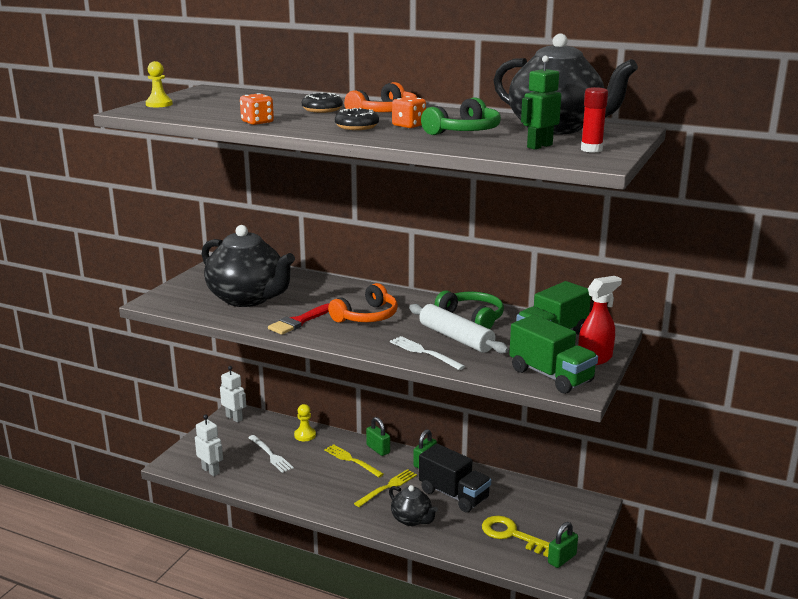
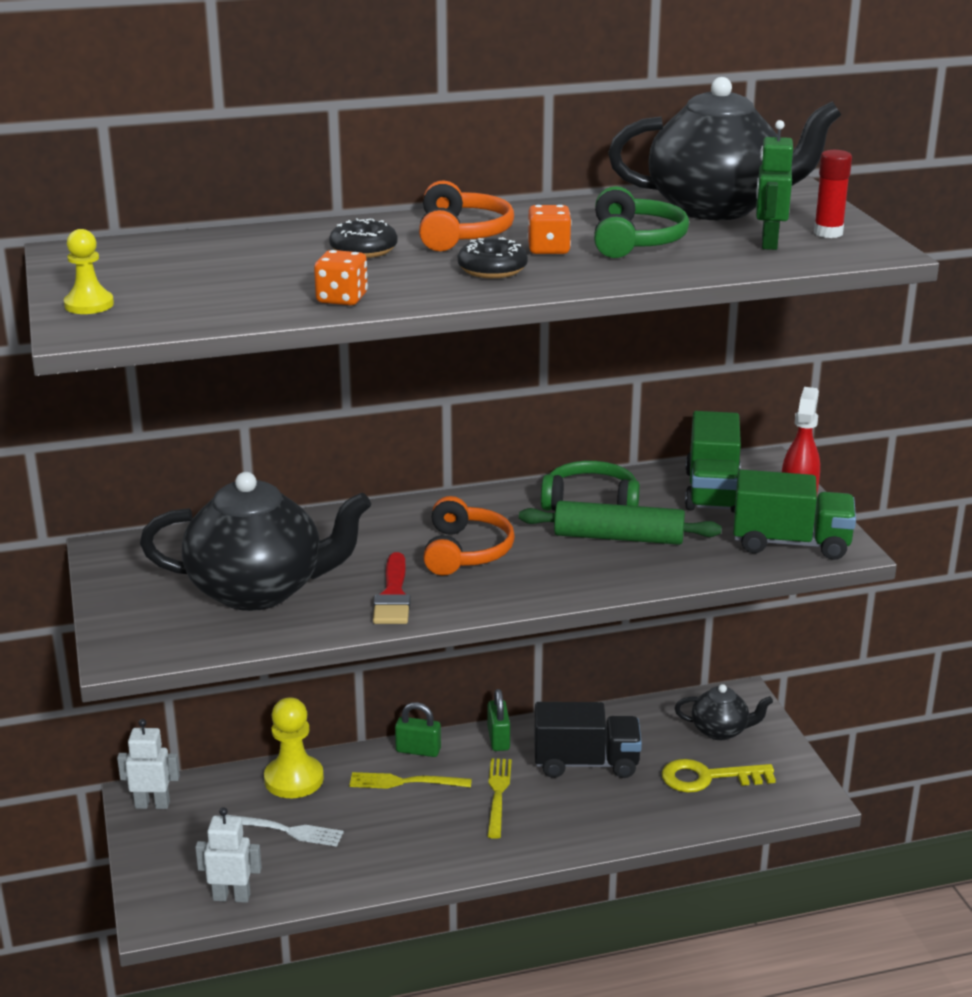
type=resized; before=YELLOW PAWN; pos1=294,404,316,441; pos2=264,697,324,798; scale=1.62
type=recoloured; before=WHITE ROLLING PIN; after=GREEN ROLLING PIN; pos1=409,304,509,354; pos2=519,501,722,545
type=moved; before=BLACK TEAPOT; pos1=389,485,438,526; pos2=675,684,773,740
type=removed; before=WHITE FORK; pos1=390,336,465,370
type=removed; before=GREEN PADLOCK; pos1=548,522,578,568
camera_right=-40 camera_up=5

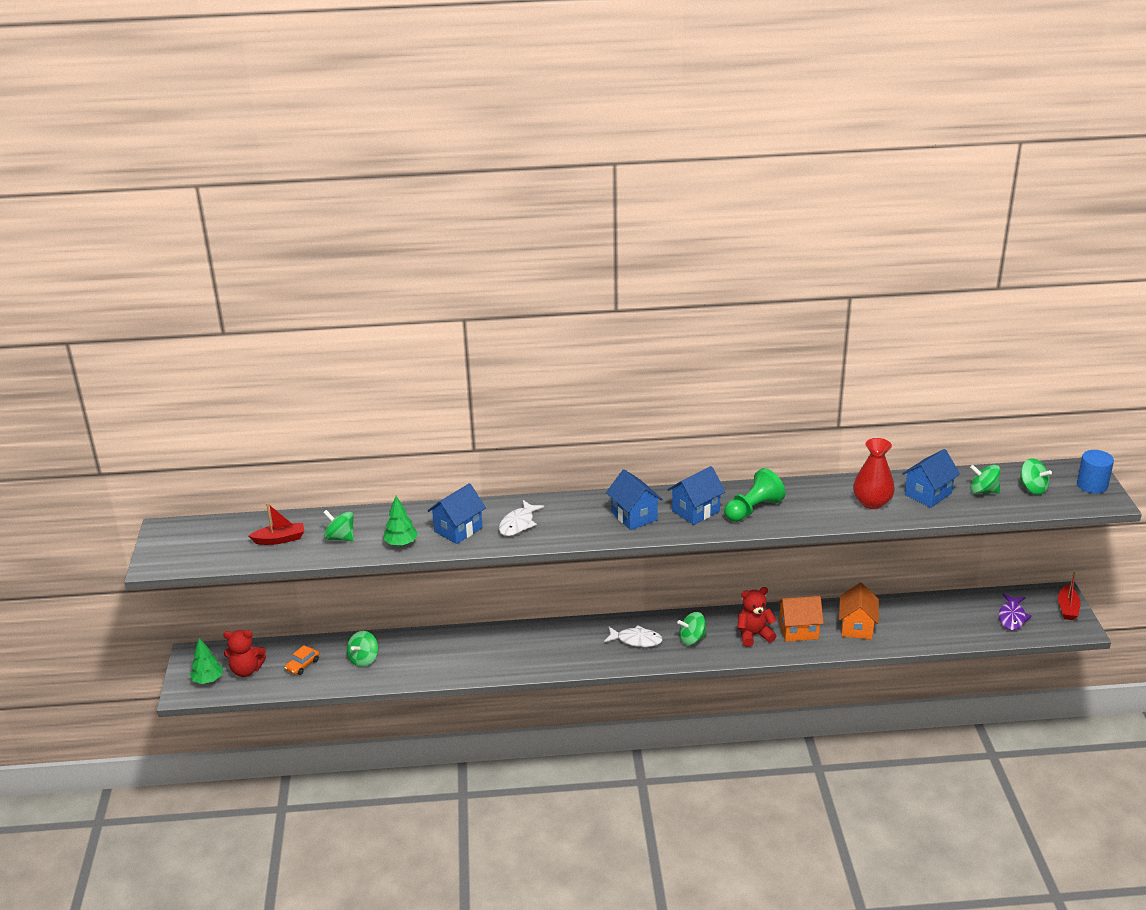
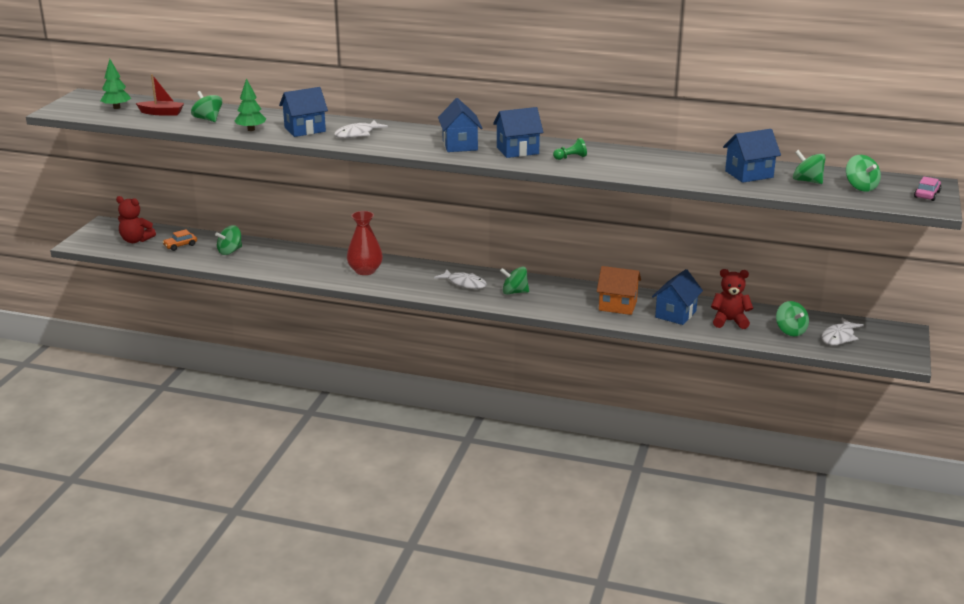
type=moved; before=GREEN TREE; pos1=190,638,223,684; pos2=100,59,131,109
type=moved; before=RED VASE; pos1=853,438,895,509; pos2=347,211,383,275
type=resized; before=GREEN PAWN; pos1=724,468,786,522; pos2=553,138,587,160; scale=0.52
type=recoloured; before=ORANGE HOUSE; after=BLUE HOUSE; pos1=839,583,879,640; pos2=652,269,703,325
type=moved; before=RED TEDDY BEAR; pos1=737,587,777,647; pos2=711,269,753,329
type=added; after=GREEN SPINNING TOP; pos2=776,301,809,336
type=recoloured; before=PURPLE FISH; after=WHITE FISH; pos1=999,593,1032,630; pos2=821,318,864,345
type=replaced; before=BLUE CYLINDER; after=PINK CAR; pos1=1077,450,1114,494; pos2=914,177,941,201
type=removed; before=RED BOAT; pos1=1058,572,1080,620
camera_right=20 camera_up=-5

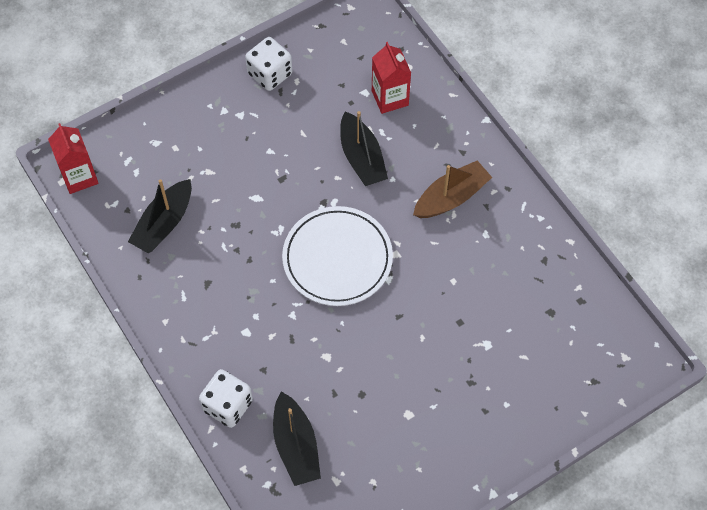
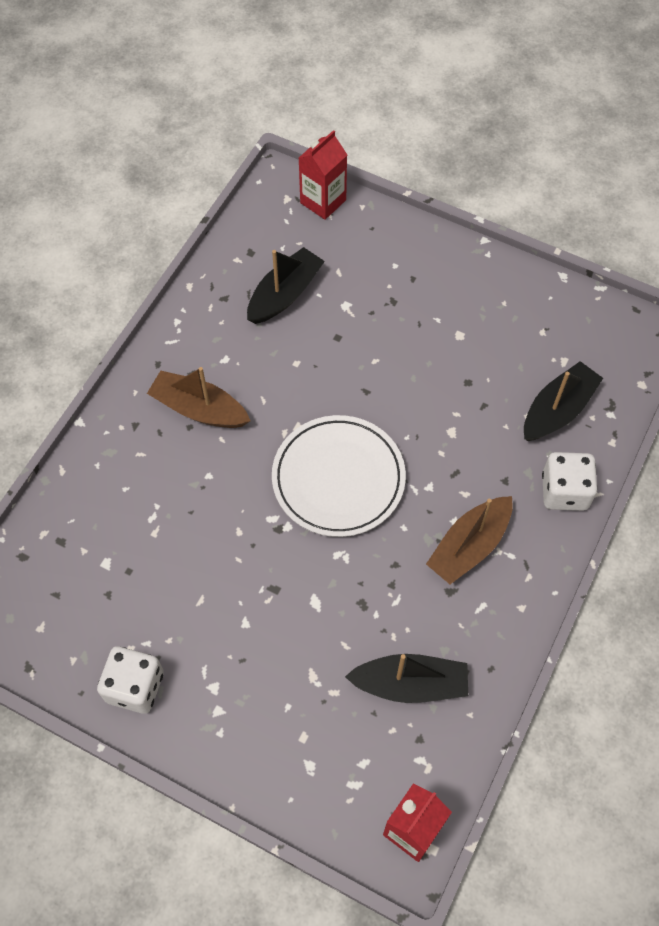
type=moved; before=BLACK BOAT; pos1=340,111,388,186; pos2=247,247,325,324
type=moved; before=RED CARTON; pos1=372,42,411,114; pos2=299,130,347,220
type=added; after=BROWN BOAT; pos2=426,496,513,584
camera_right=-120 camera_up=0

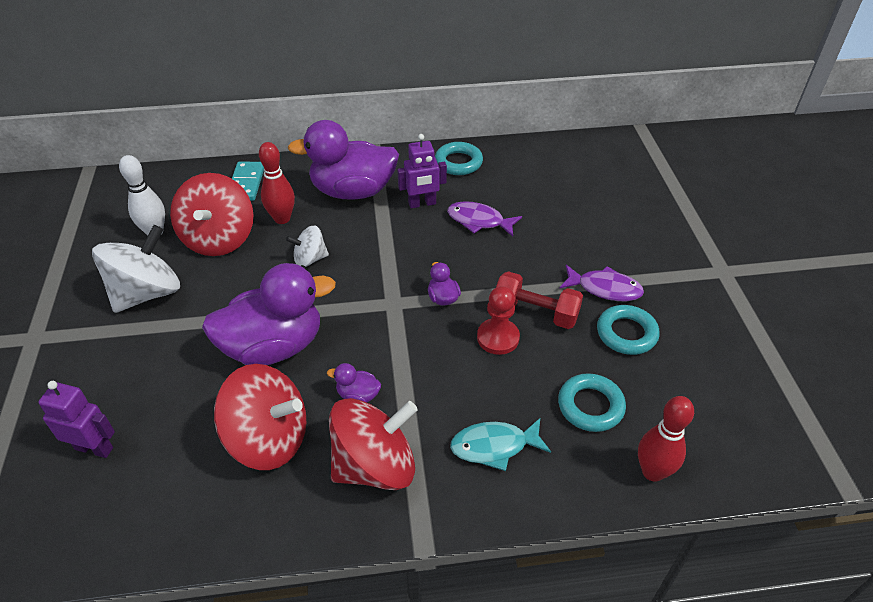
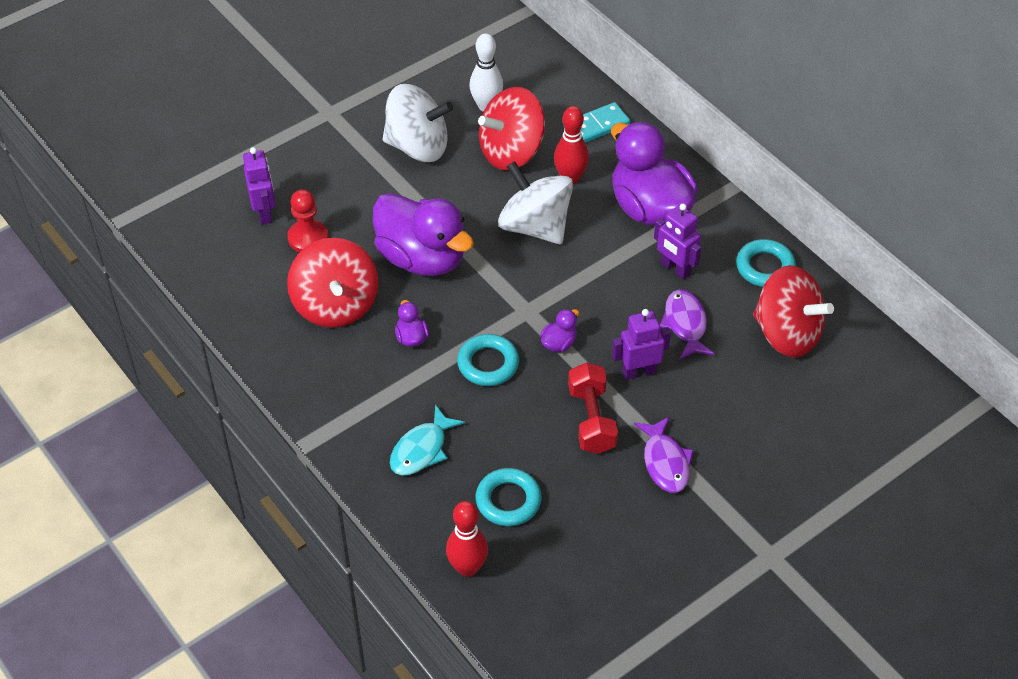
type=moved; before=RED PAWN; pos1=477,286,520,355; pos2=287,189,328,252
type=turned; before=TURQUOISE FISH; pos1=450,417,551,471; pos2=390,404,465,476; turn=-105
type=moved; before=TURQUOISE RING; pos1=597,305,659,355; pos2=457,334,519,386
type=resized; before=WHITE SPINNING TOP; pos1=286,226,329,267; pos2=498,161,573,244; scale=1.88
type=added; after=PURPLE ROBOT; pos2=612,309,671,380
type=moved; before=RED SPINNING TOP; pos1=329,398,418,490; pos2=753,265,834,358
camera_right=60 camera_up=5

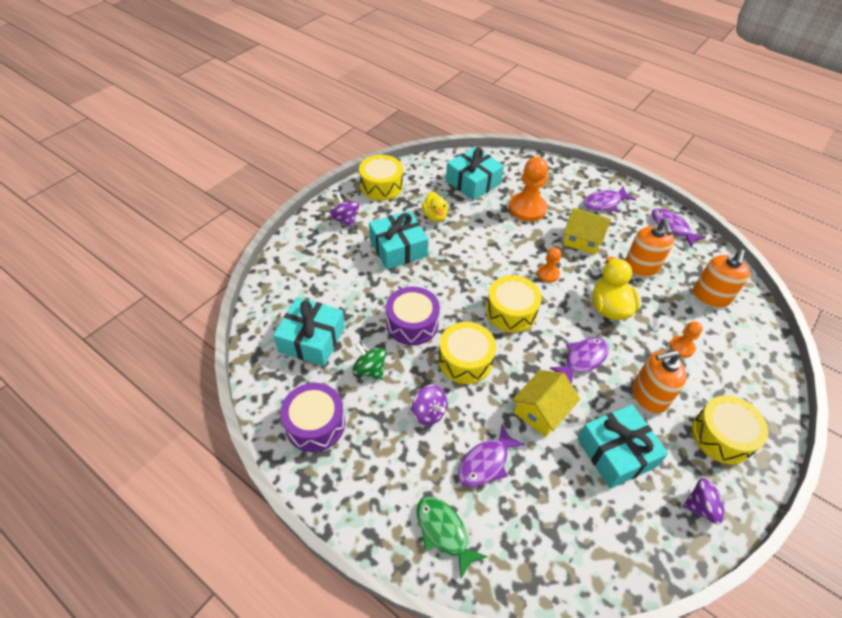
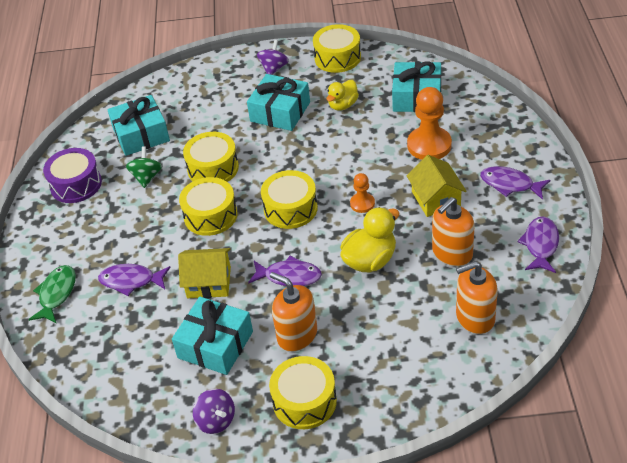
type=recoloured; before=PURPLE DRUM; after=YELLOW DRUM; pos1=386,287,440,345; pos2=183,132,239,182
type=removed; before=PURPLE SPINNING TOP; pos1=412,385,447,426
type=removed; before=ORANGE PAWN; pos1=669,321,703,358
camera_right=55 camera_up=-5

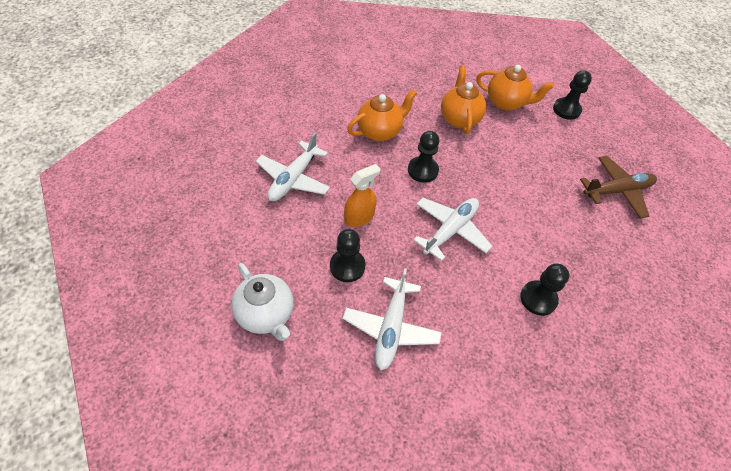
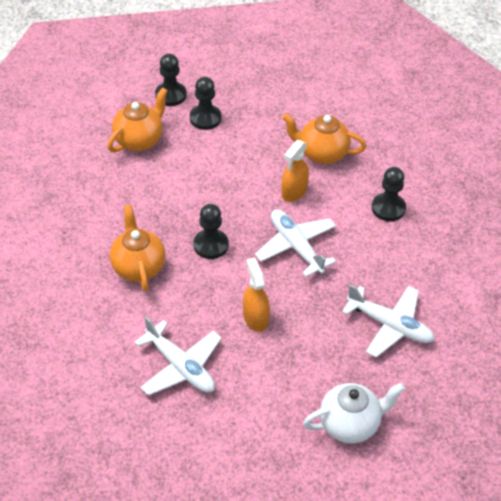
type=moved; before=BLACK PAWN; pos1=330,229,365,282; pos2=190,77,221,130
type=added; after=ORANGE SPRAY BOTTLE; pos2=281,140,309,202
type=moved; before=ORANGE TEAPOT; pos1=441,66,486,134; pos2=282,113,366,164
type=removed; before=BROWN PLANE; pos1=580,156,657,219
camera_right=-70 camera_up=-5

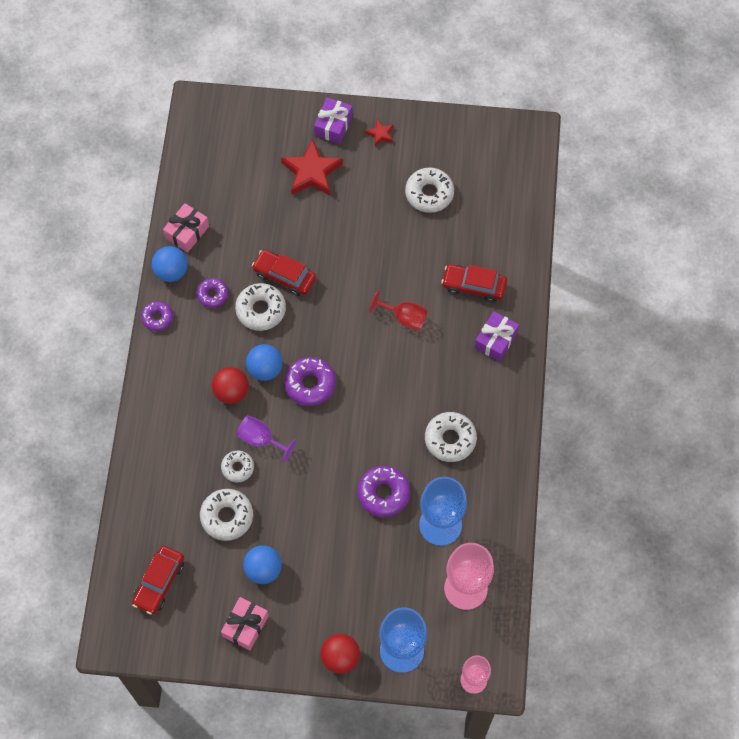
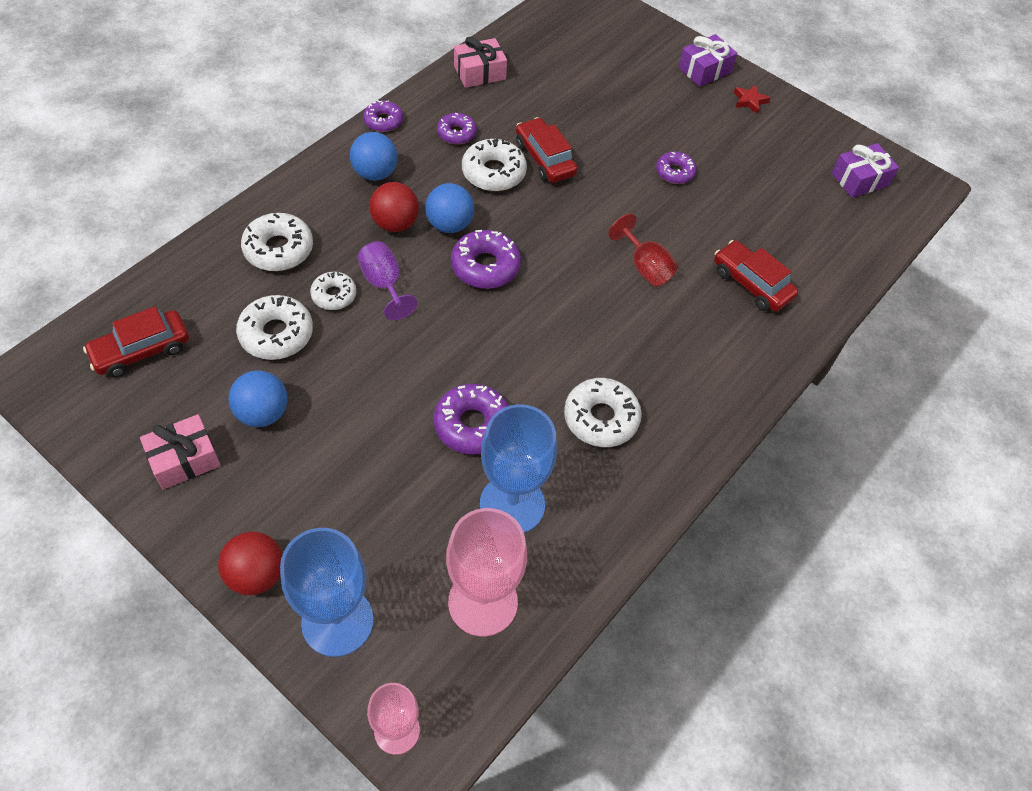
type=moved; before=WHITE DONUT; pos1=405,167,454,213; pos2=241,213,313,271
type=moved; before=BLUE BALL; pos1=152,246,188,282; pos2=350,132,398,181
type=added; after=PURPLE DONUT; pos2=656,152,697,184
type=moved; before=PURPLE GIFT; pos1=474,311,519,362; pos2=832,143,899,198
type=removed; before=RED STAR; pos1=281,139,343,196
camera_right=30 camera_up=-10

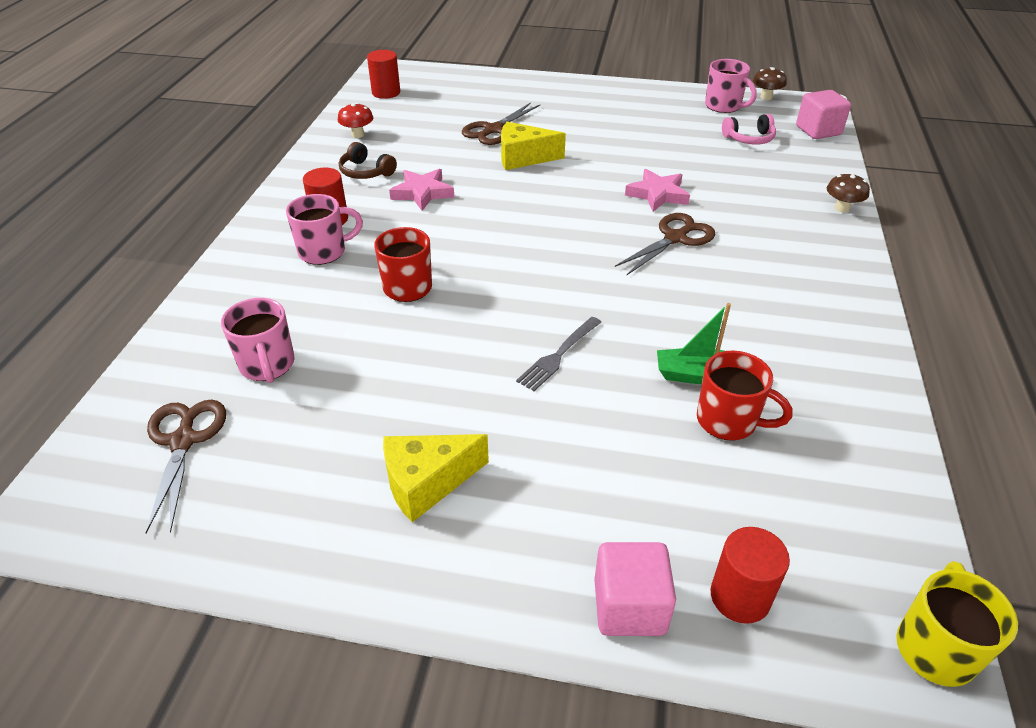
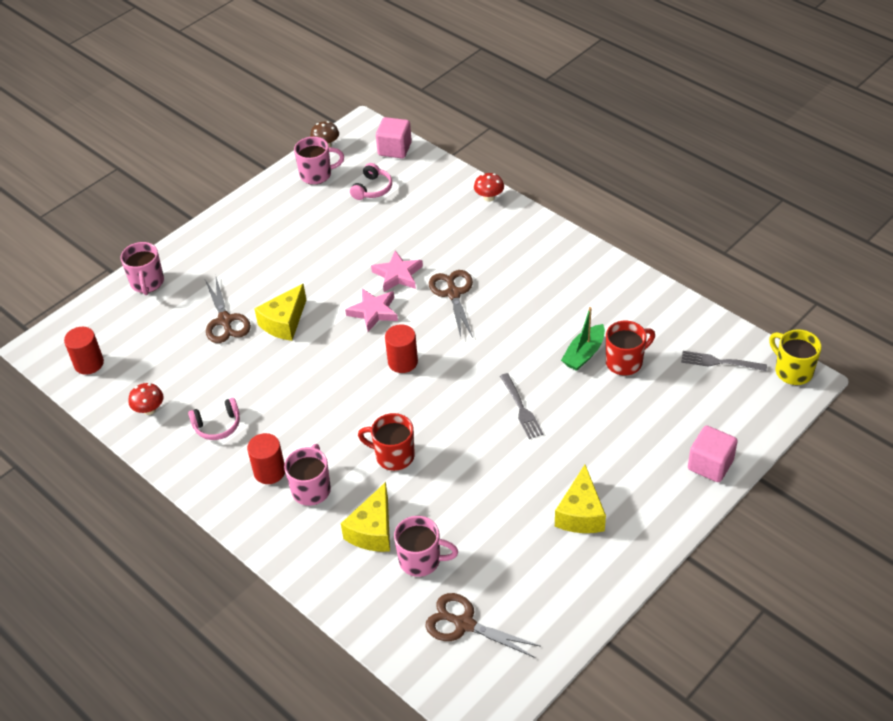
type=added; after=PINK MUG; pos2=120,242,164,295
type=recoloured; before=BROWN HEADPHONES; after=PINK HEADPHONES; pos1=339,142,397,179; pos2=188,398,240,440
type=added; after=YELLOW CHEESE; pos2=341,482,390,552
type=moved; before=PINK STAR; pos1=389,169,454,211; pos2=345,289,398,332
type=moved; before=RED CYLINDER; pos1=711,527,790,624; pos2=385,324,418,373
type=recoloured; before=BROWN MUSHROOM; after=RED MUSHROOM; pos1=827,173,870,213; pos2=474,173,504,202
type=added; after=GREY FORK; pos2=681,351,767,371
camera_right=-55 camera_up=5

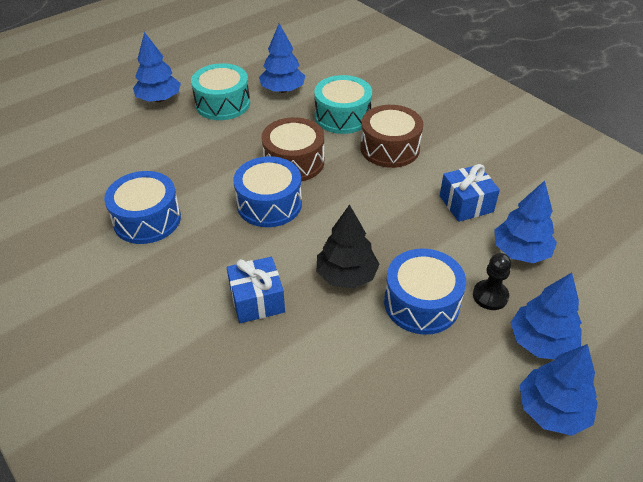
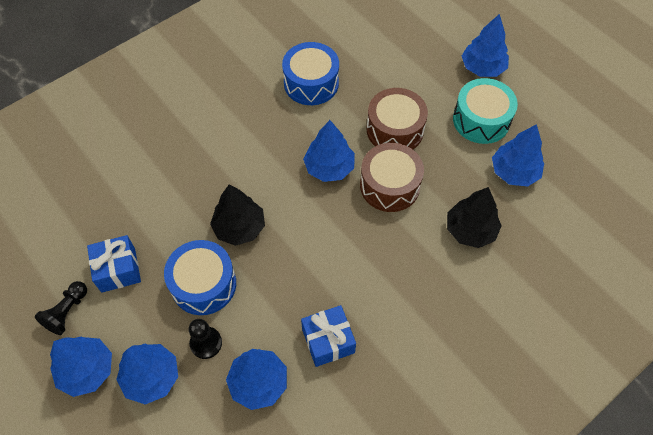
type=added; after=BLACK PAWN; pos2=35,281,87,335
type=moved; before=BLUE GIFT; pos1=227,257,285,323; pos2=87,235,141,293
type=replaced; before=BLUE DRUM; after=BLUE TREE; pos1=233,156,302,227; pos2=303,120,355,182
type=moved; before=BROWN DRUM; pos1=360,105,423,168; pos2=367,88,428,149
type=replaced; before=TURQUOISE DRUM; after=BLACK TREE; pos1=314,75,372,134; pos2=447,187,502,248
camera_right=90 camera_up=15

